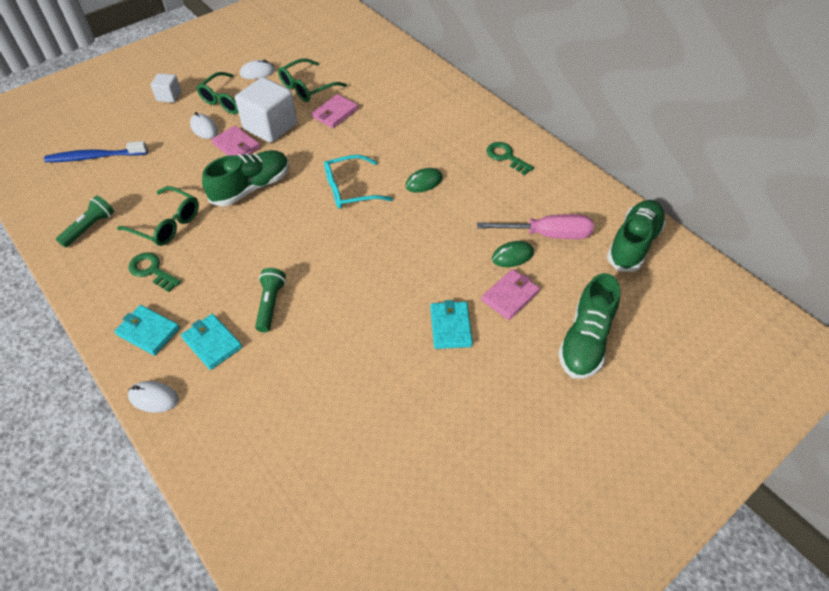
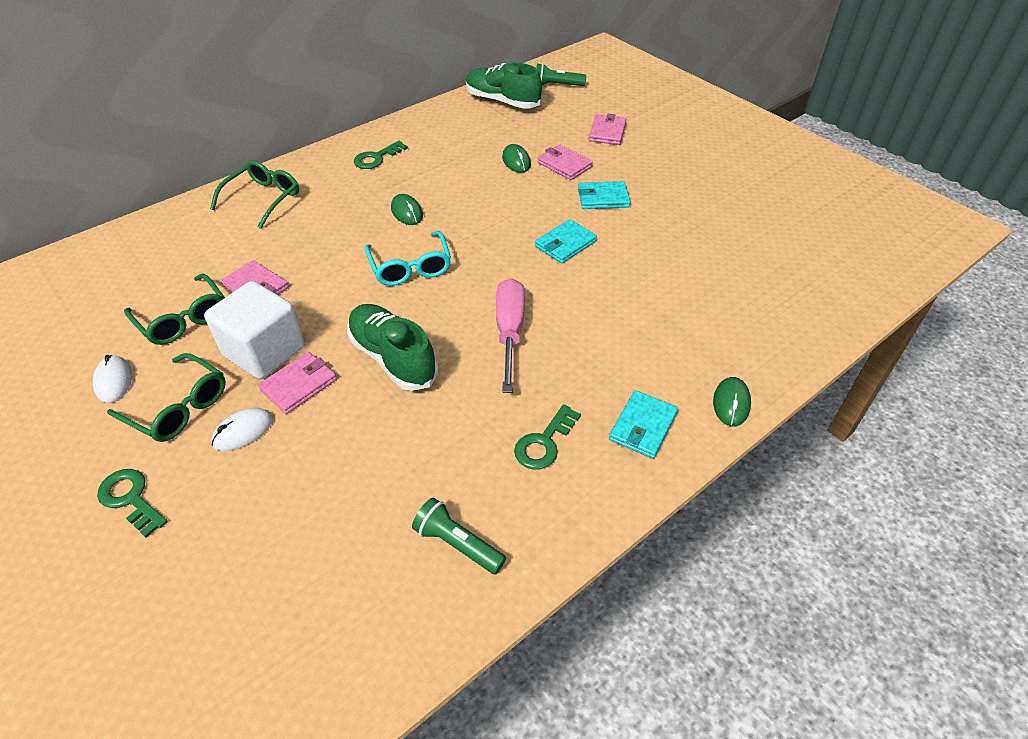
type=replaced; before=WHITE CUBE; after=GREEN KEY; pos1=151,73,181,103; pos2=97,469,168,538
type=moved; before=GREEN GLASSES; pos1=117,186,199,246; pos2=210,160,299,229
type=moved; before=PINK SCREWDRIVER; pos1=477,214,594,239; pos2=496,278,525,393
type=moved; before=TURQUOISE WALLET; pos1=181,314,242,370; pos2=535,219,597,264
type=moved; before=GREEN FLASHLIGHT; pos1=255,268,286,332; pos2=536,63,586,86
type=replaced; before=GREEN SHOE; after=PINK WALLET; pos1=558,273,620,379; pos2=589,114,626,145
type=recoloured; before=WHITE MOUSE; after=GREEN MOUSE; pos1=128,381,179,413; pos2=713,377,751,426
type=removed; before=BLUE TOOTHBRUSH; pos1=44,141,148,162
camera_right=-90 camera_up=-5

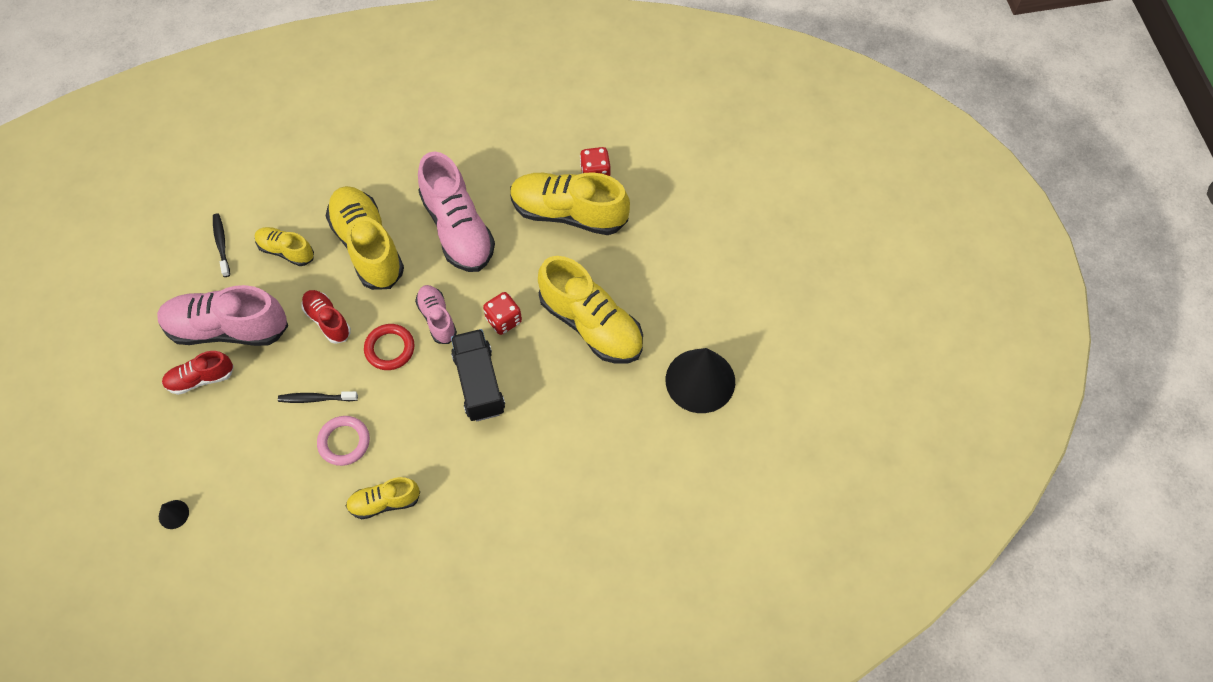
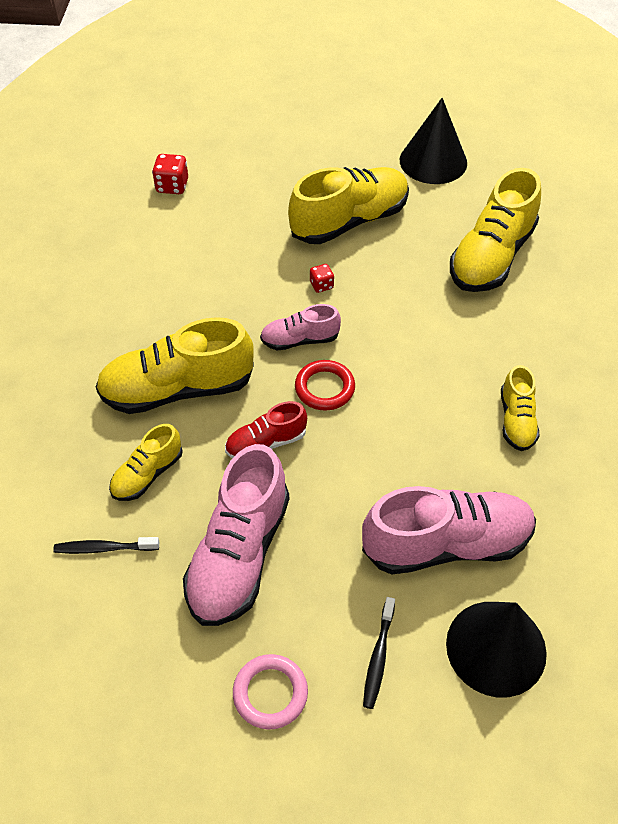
type=moved; before=PINK RING; pos1=317,416,370,466; pos2=233,654,308,730
type=resized; before=RED DICE; pos1=483,292,522,335; pos2=310,264,334,293; scale=0.62
type=moved; before=PINK SHOE; pos1=418,152,495,272; pos2=362,486,536,575
type=moved; before=BLACK TOOTHBRUSH; pos1=278,391,358,403; pos2=363,597,395,709
type=resized; before=BLACK CONE; pos1=159,500,189,529; pos2=446,602,547,697; scale=2.46
type=moved; before=YELLOW SHOE; pos1=510,172,630,235; pos2=450,168,541,292
type=removed; before=RED SHOE; pos1=162,351,234,395
type=removed; before=BLACK TRUCK; pos1=451,329,505,421
camera_right=-75 camera_up=-10

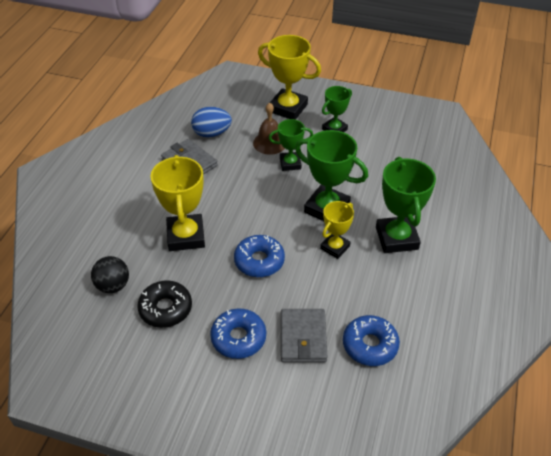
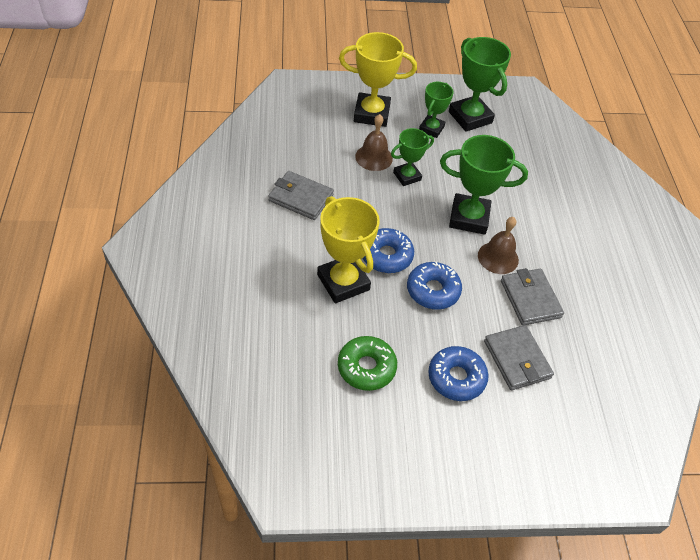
type=recoloured; before=BLACK DONUT; after=GREEN DONUT; pos1=137,280,192,328; pos2=338,336,397,391
type=moved; before=BLUE DONUT; pos1=343,315,400,366; pos2=363,228,414,273
type=moved; before=GREEN TROPHY; pos1=376,157,436,253; pos2=449,37,511,132
type=replaced; before=YELLOW TROPHY; after=BROWN BELL; pos1=320,201,354,259; pos2=478,217,519,274
type=added; after=GREY WALLET; pos2=501,268,564,325
type=removed; before=BLACK BALL; pos1=91,256,129,293
type=removed; before=BLUE EGG; pos1=191,107,232,137
camera_right=-25 camera_up=5

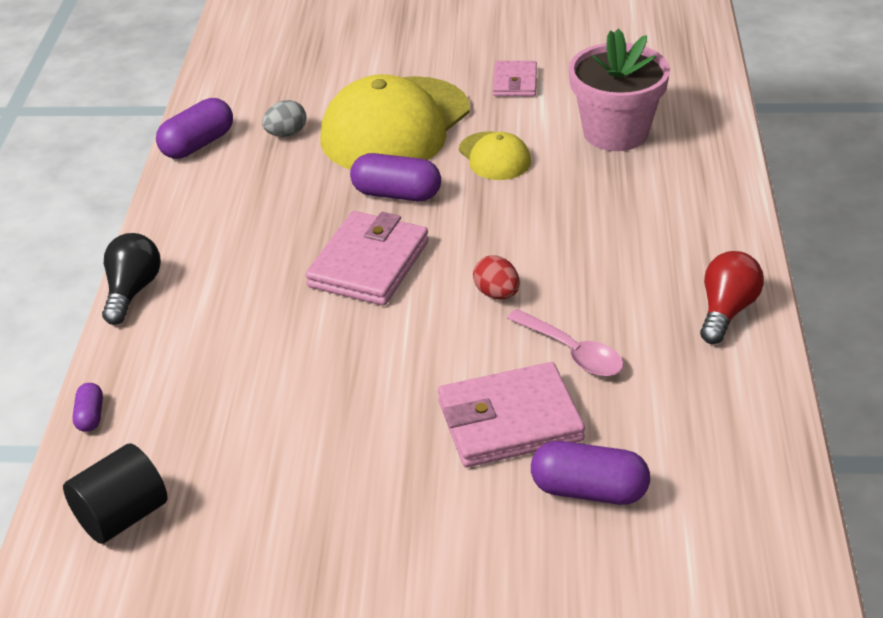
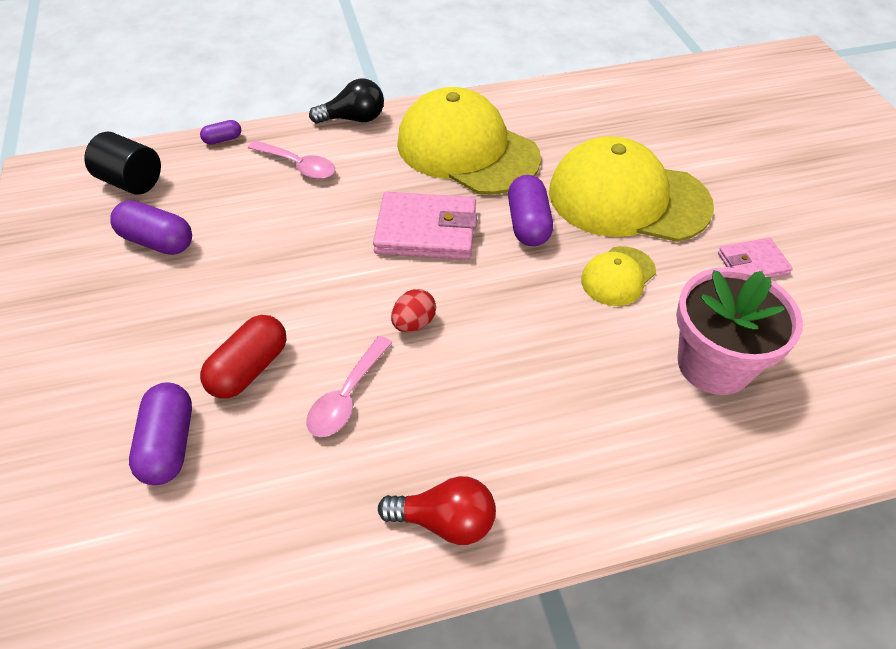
type=moved; before=PURPLE CAPSULE; pos1=156,98,233,159; pos2=110,200,192,255
type=replaced; before=PINK WALLET; after=RED CAPSULE; pos1=438,362,585,467; pos2=200,315,287,399
type=added; after=PINK SPOON; pos2=248,140,335,179
type=added; after=YELLOW CAP; pos2=397,87,541,195
type=removed; before=GREY EGG; pos1=262,100,306,137
camera_right=70 camera_up=10

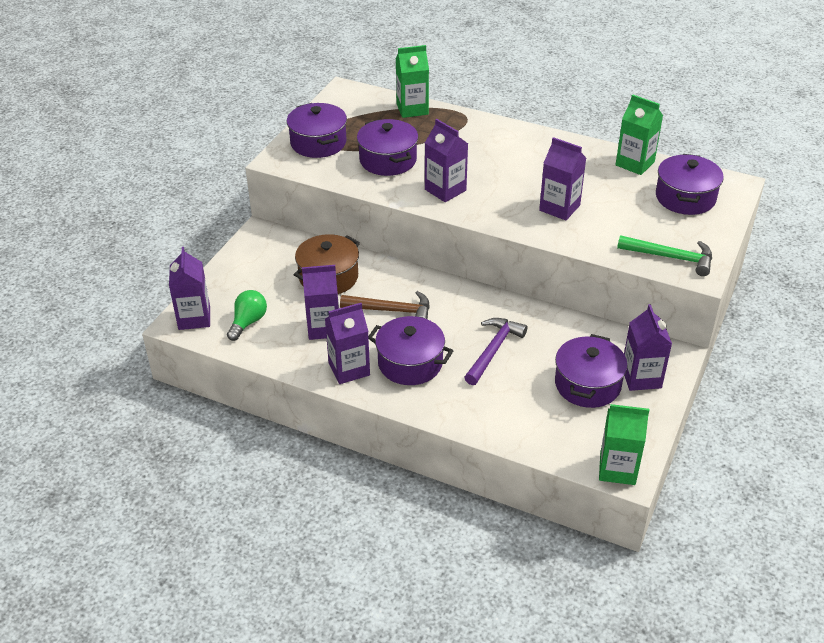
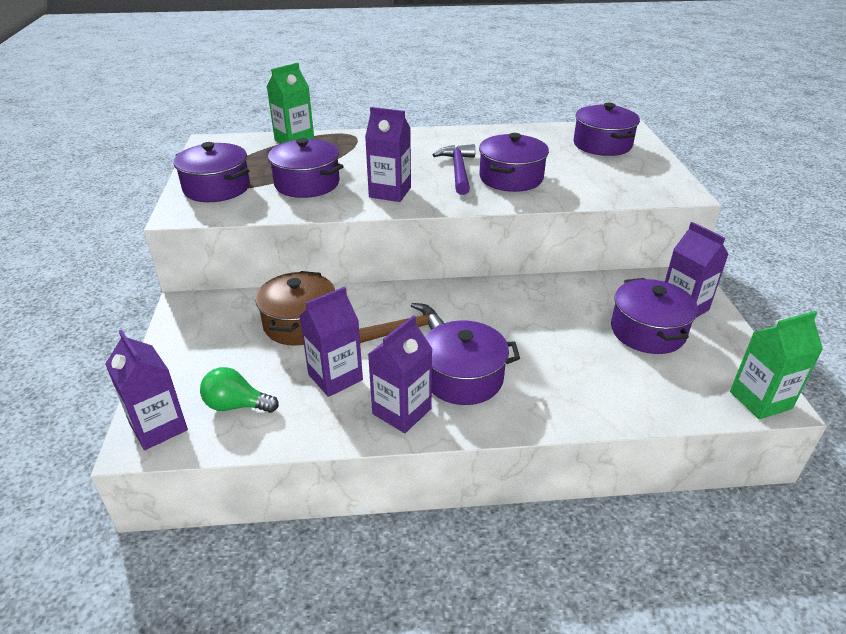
type=turned; before=GREEN LIGHT BULB; pos1=227,290,267,341; pos2=200,367,279,413; turn=-75
type=moved; before=PURPLE HAMMER; pos1=464,318,527,385; pos2=433,144,475,195
type=replaced; before=PURPLE CARTON; after=PURPLE POT; pos1=539,137,586,220; pos2=479,133,549,192
type=removed; before=GREEN CARTON; pos1=616,94,663,175
type=removed; before=GREEN HAMMER; pos1=617,235,712,276
camera_right=-30 camera_up=-5

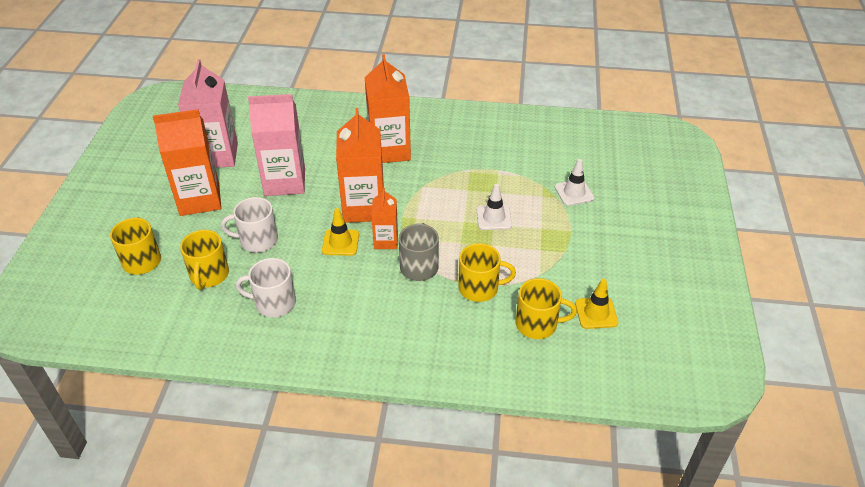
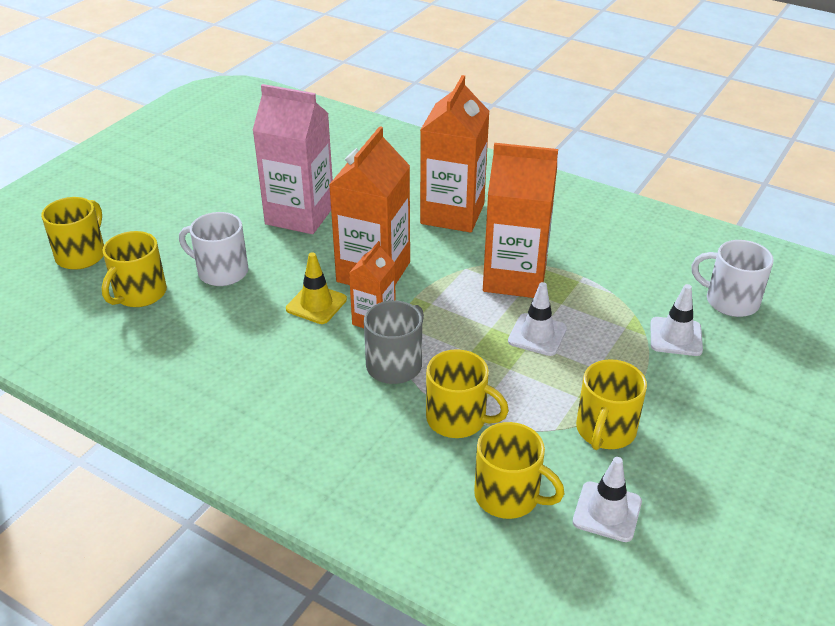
type=moved; before=ORANGE CARTON; pos1=153,109,221,216; pos2=483,143,558,298
type=recoloured; before=YELLOW TRAFFIC CONE; after=WHITE TRAFFIC CONE; pos1=575,279,618,329; pos2=573,457,642,542
type=added; after=YELLOW MUG; pos2=576,359,647,450
type=moved; before=WHITE MUG; pos1=236,258,296,318; pos2=691,240,774,317
type=removed; before=PINK CARTON; pos1=178,59,238,168
camera_right=25 camera_up=-5

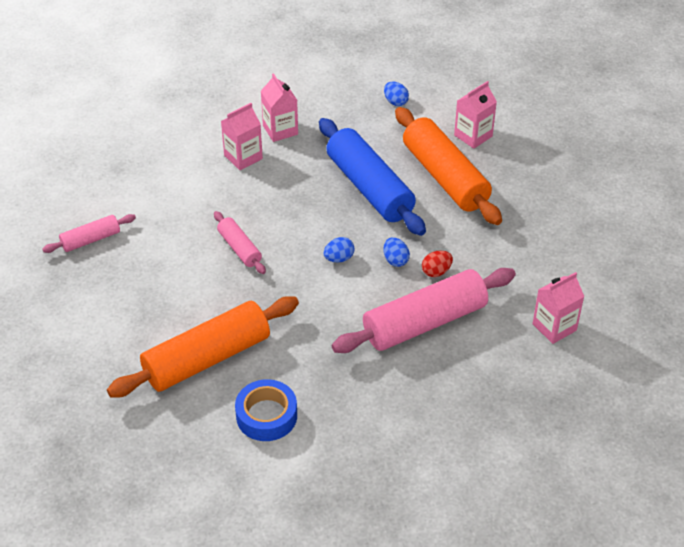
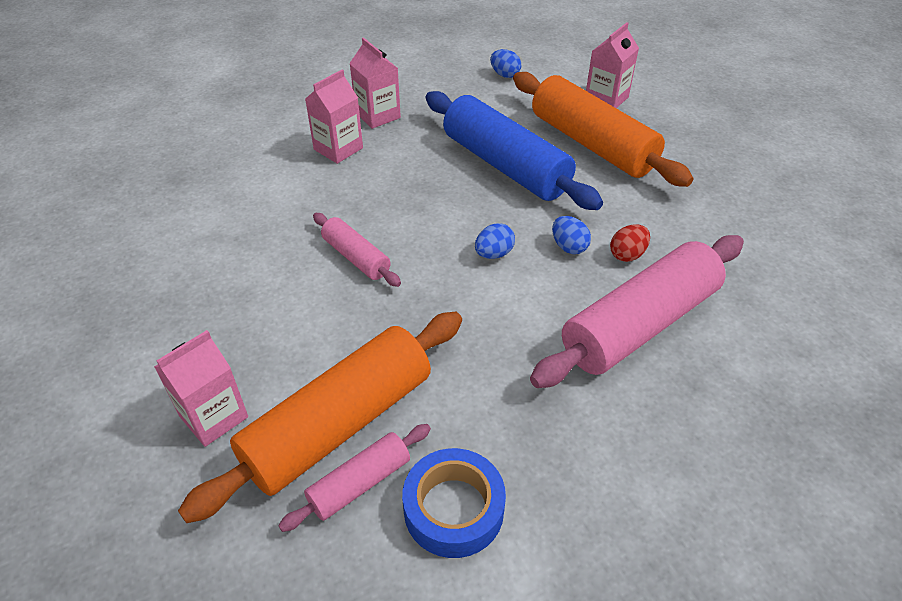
type=moved; before=PINK CARTON; pos1=533,272,585,344; pos2=154,330,248,447
type=moved; before=PINK ROLLING PIN; pos1=42,214,136,253; pos2=278,424,431,532
camera_right=-10 camera_up=0

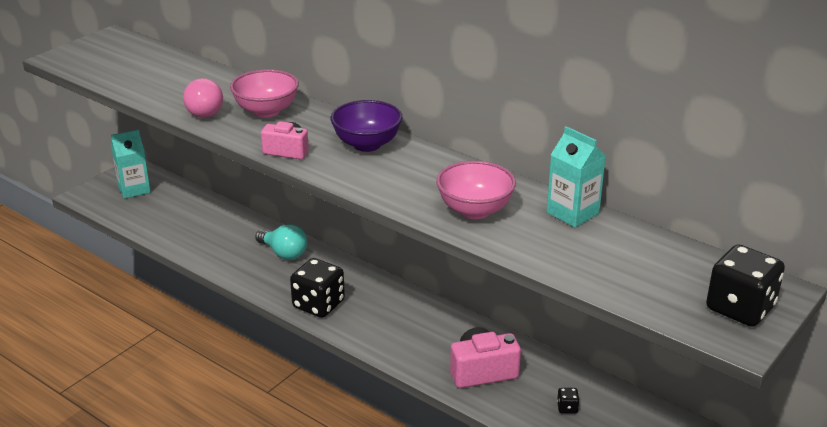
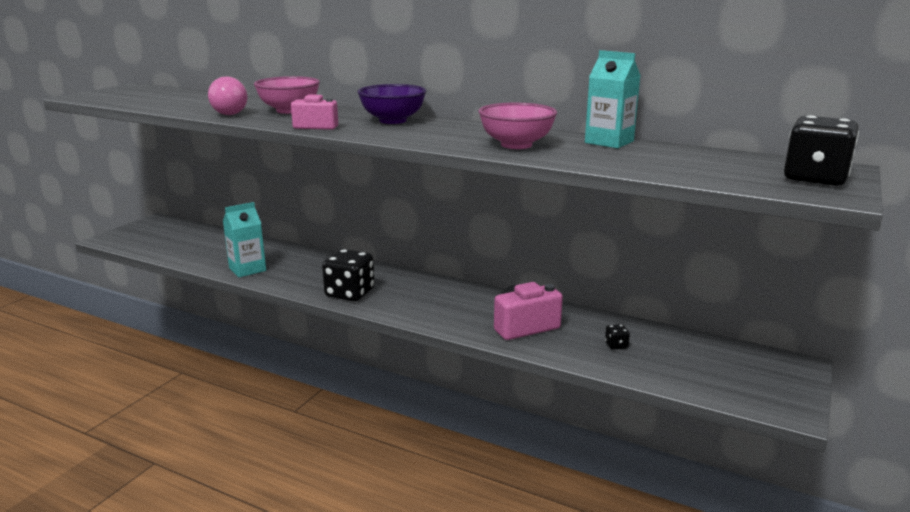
type=moved; before=TURQUOISE CARTON; pos1=111,129,151,199; pos2=223,202,266,277
type=removed; before=TURQUOISE LIGHT BULB; pos1=255,224,307,260
camera_right=-10 camera_up=-10

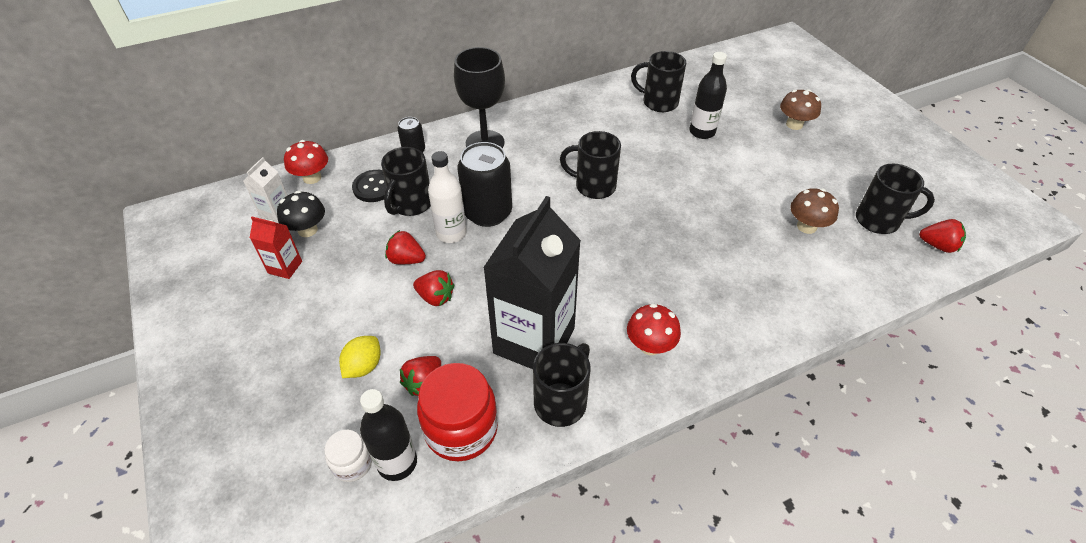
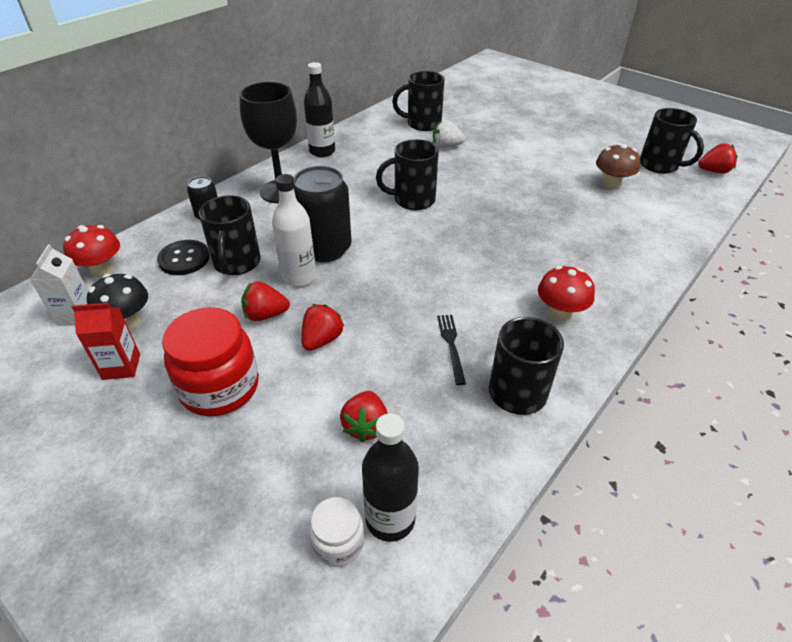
type=moved; before=RED JAR; pos1=417,363,498,461; pos2=162,307,259,416
type=turned; before=RED STRAWBERRY; pos1=413,270,454,306; pos2=301,304,345,351; turn=-60
type=moved; before=BLACK BOTTLE; pos1=689,52,727,139; pos2=304,62,335,157
type=added; after=WHITE STRAWBERRY; pos2=433,120,465,148
type=replaced; before=BLACK CARTON; after=BLACK FORK; pos1=483,196,581,369; pos2=437,315,466,385
type=turned; before=BLACK MUG; pos1=856,164,935,234; pos2=640,108,704,174; turn=60
type=removed; before=YELLOW LEMON; pos1=339,336,381,378
type=removed; before=BROWN MUSHROOM; pos1=780,89,821,130
camera_right=-25 camera_up=-5

